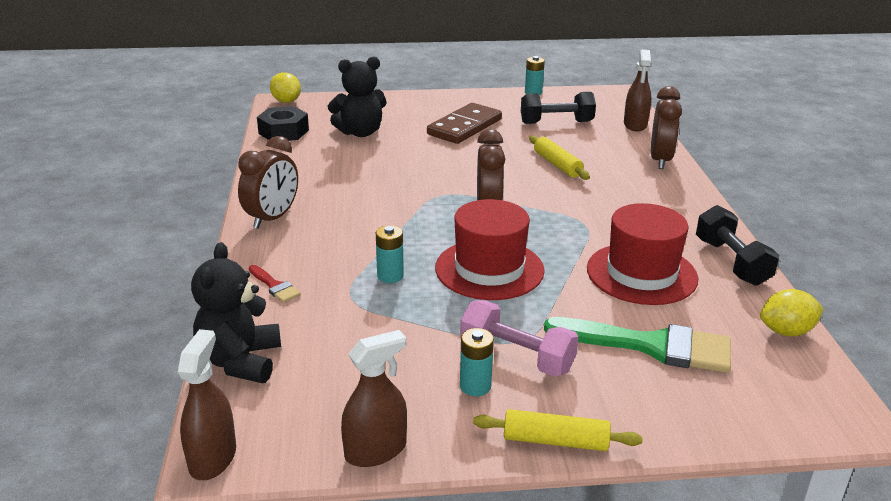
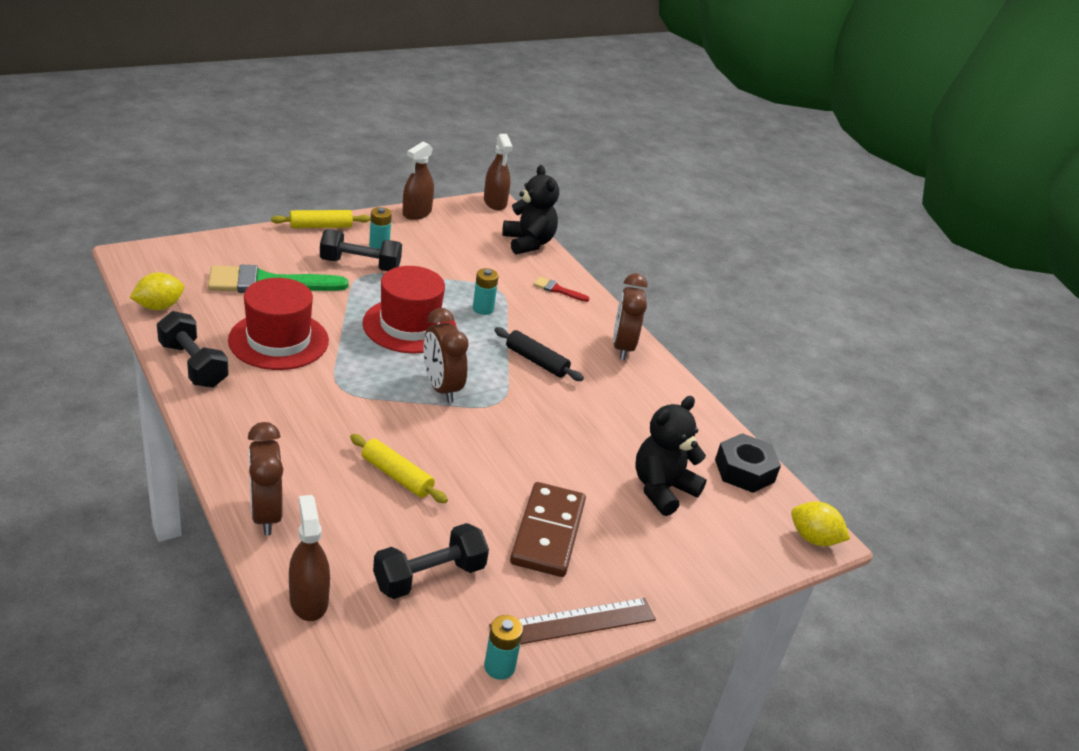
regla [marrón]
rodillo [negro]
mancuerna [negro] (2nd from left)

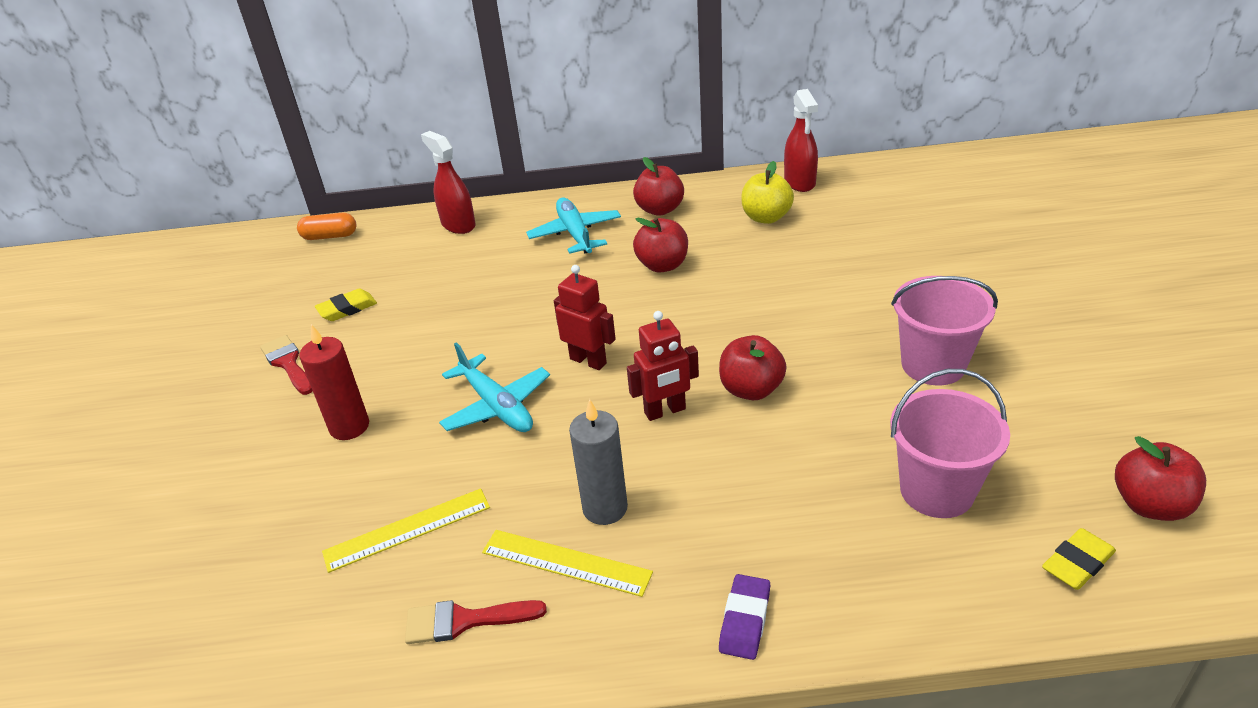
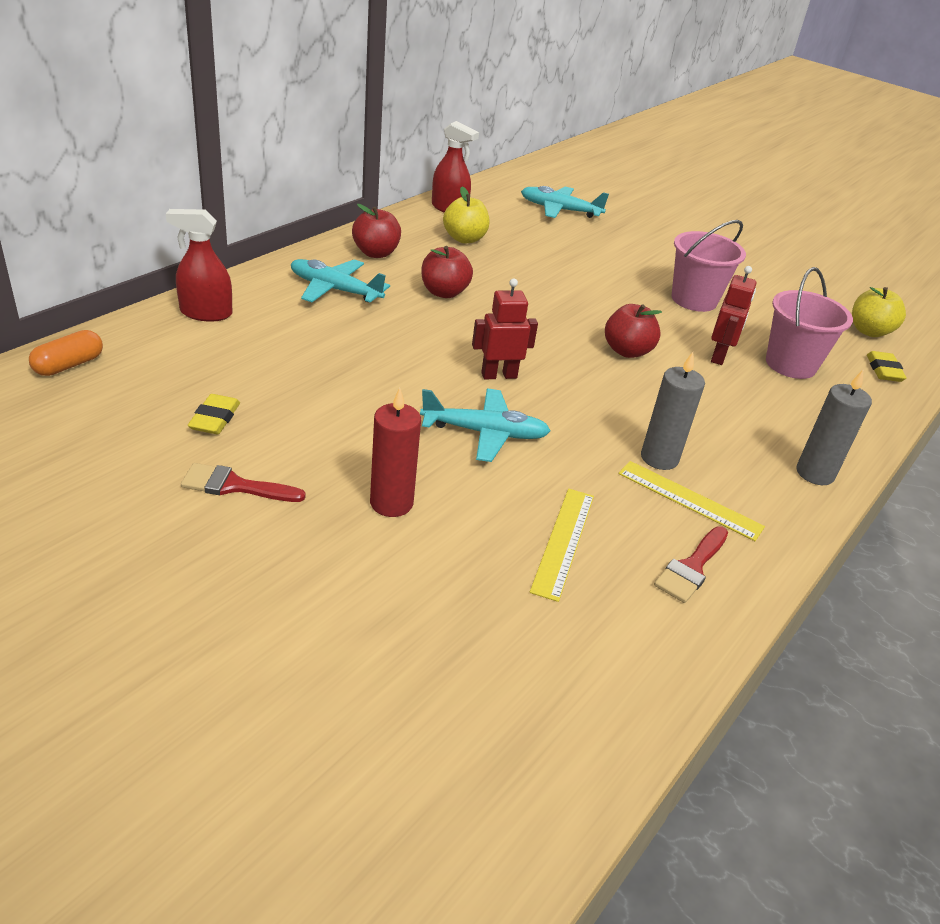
avión [turquesa] (3rd from left)
robot [rojo] (2nd from left)
vela [gris] (2nd from left)
manzana [amarillo] (2nd from left)
regla [amarillo] (2nd from left)

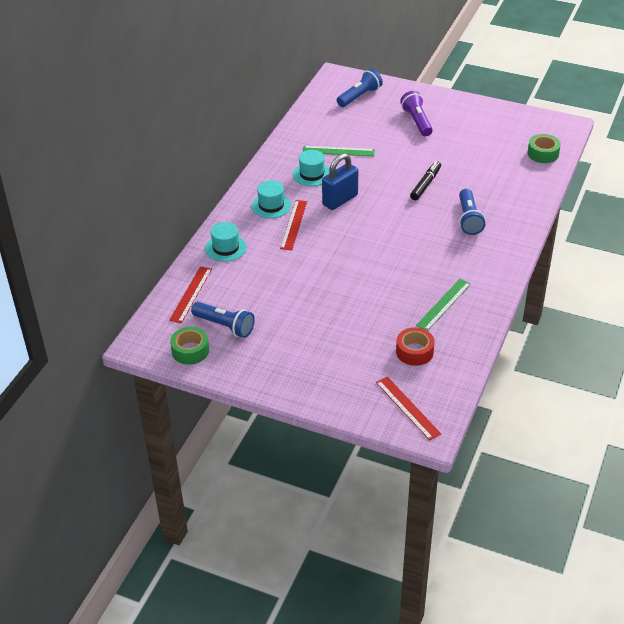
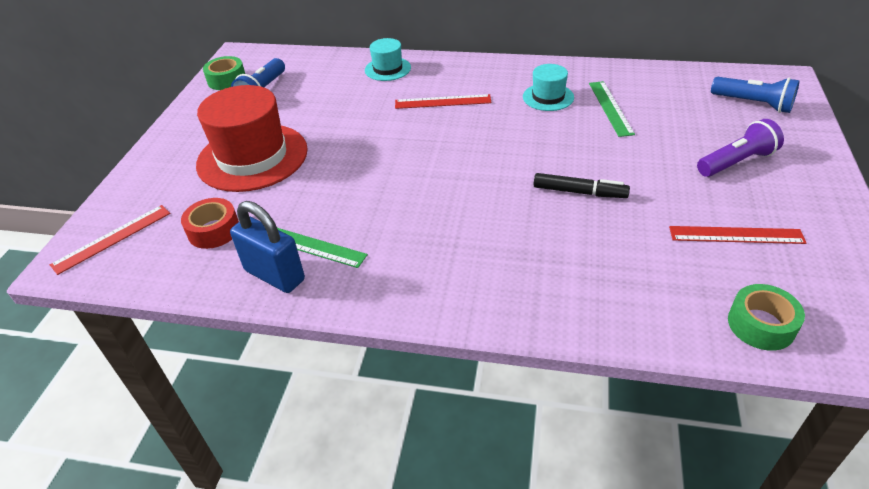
sombrero [turquesa] (2nd from left in the first image)
lámpara de mano [azul] (3rd from left in the first image)
sombrero [rojo]
regla [rojo] (3rd from left)
candado [azul]

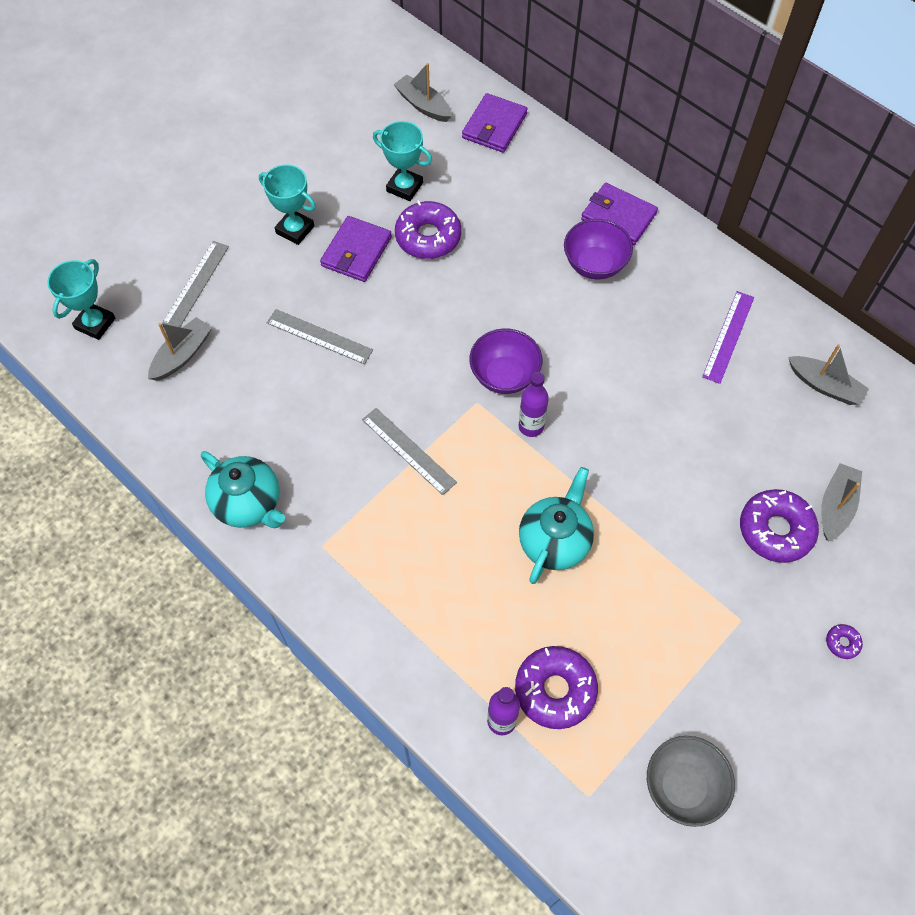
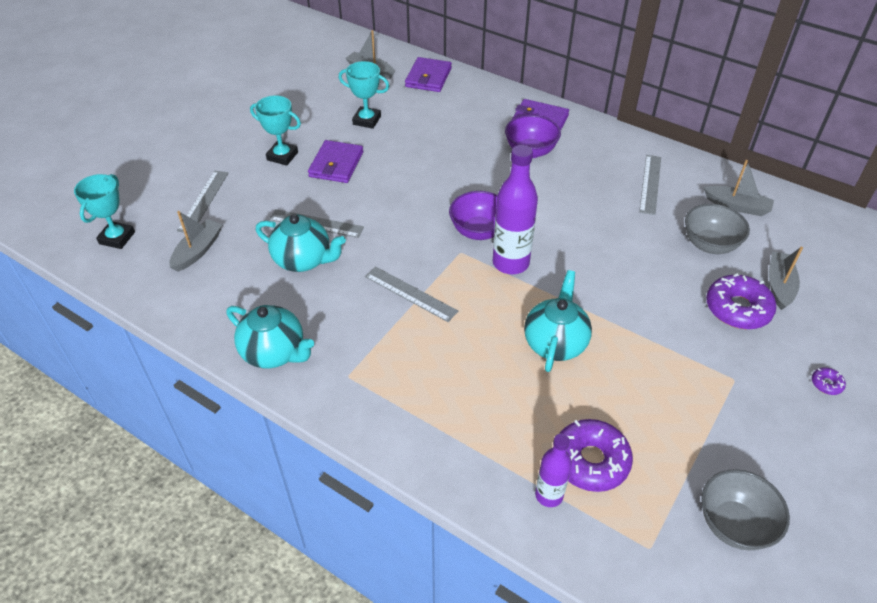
rosquilla [morado] (1st from left in the first image)
tetera [turquesa] (2nd from left)
cuenco [gris] (1st from left)
regla [gris] (4th from left)
botella [morado] (1st from left)

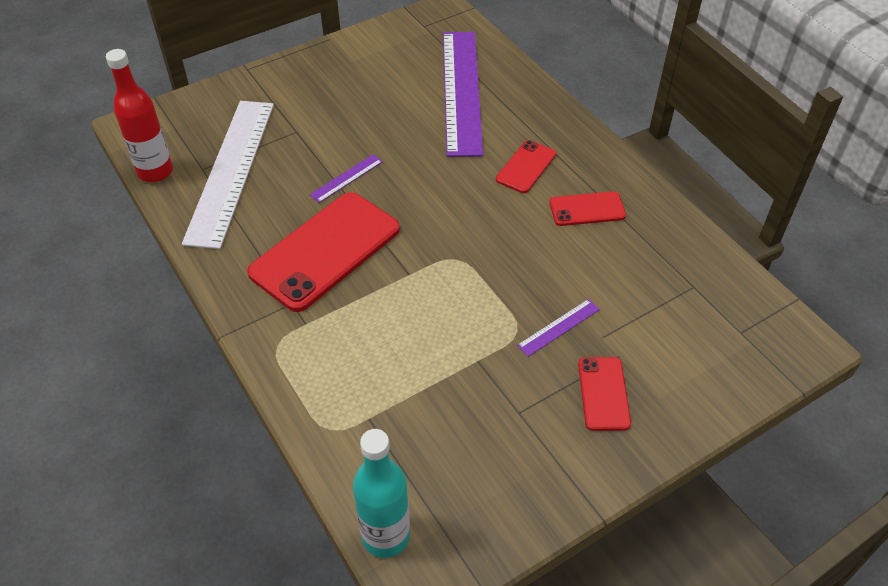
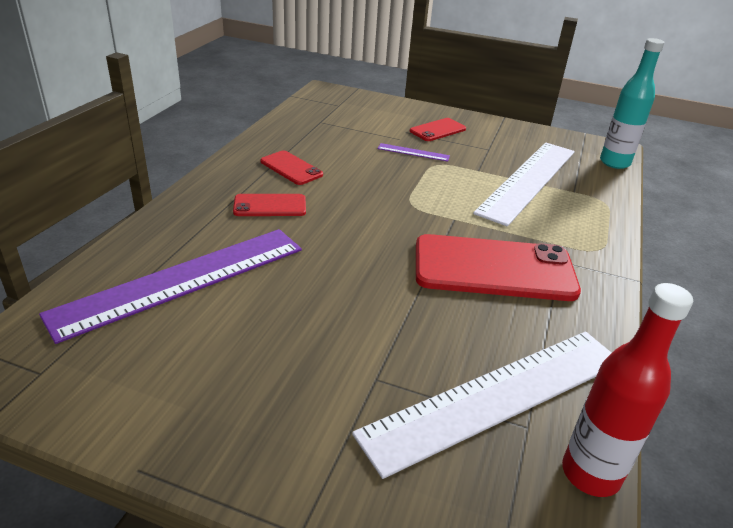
regla [morado] (1st from left in the first image)
regla [blanco] (2nd from left)

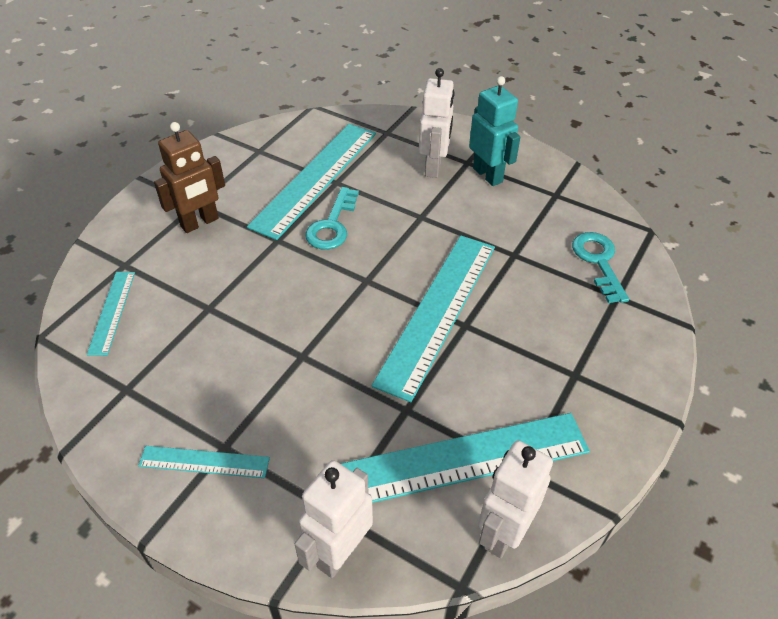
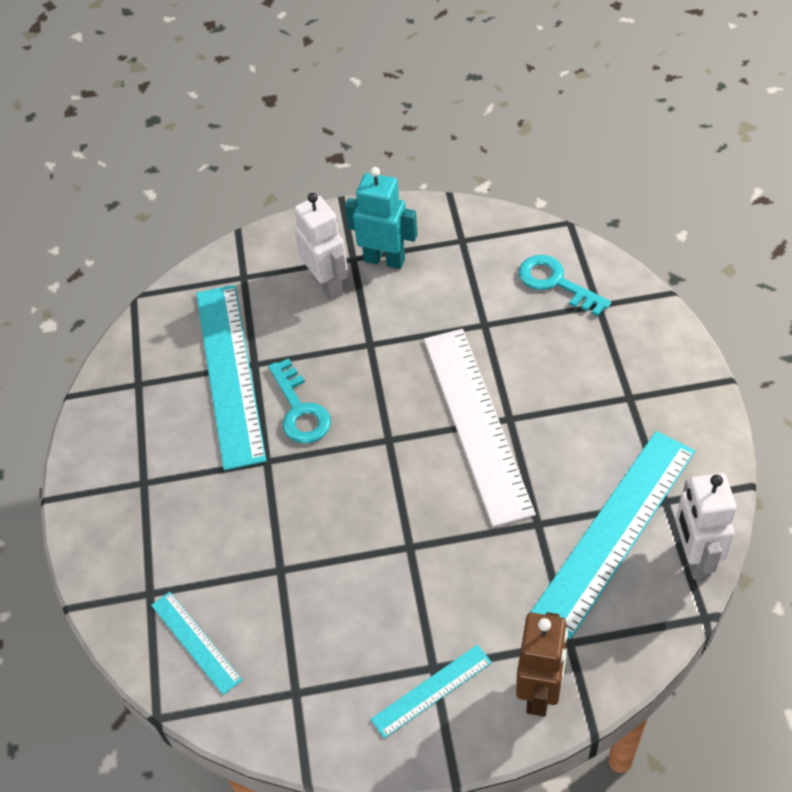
robot [blanco] (1st from left in the first image)
robot [marrón]
regla [blanco]

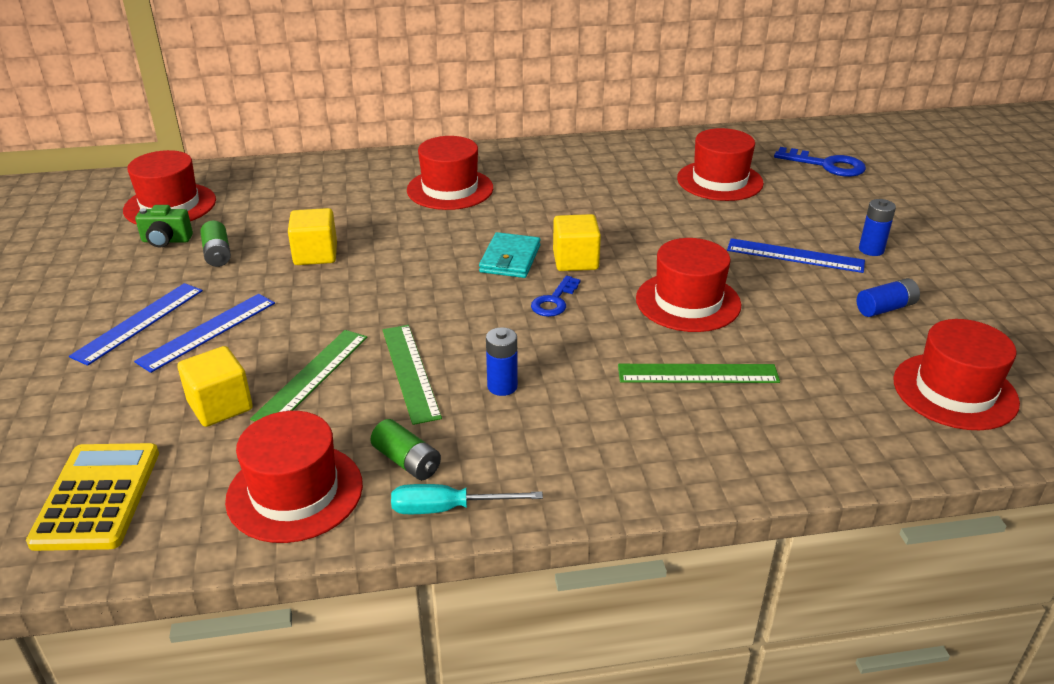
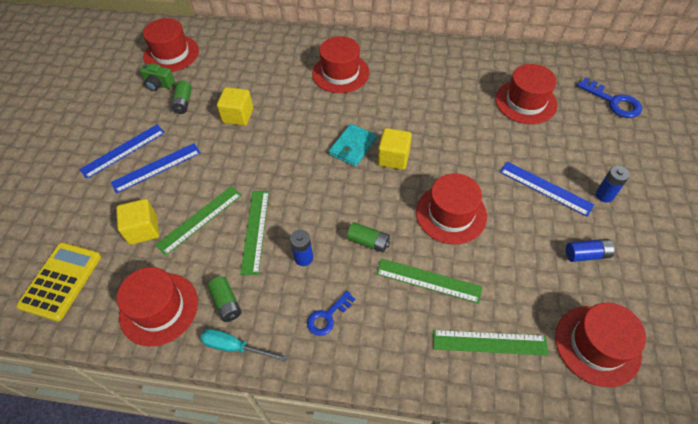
pila [verde] (3rd from left)
regla [verde] (4th from left)
llave [azul] (1st from left)

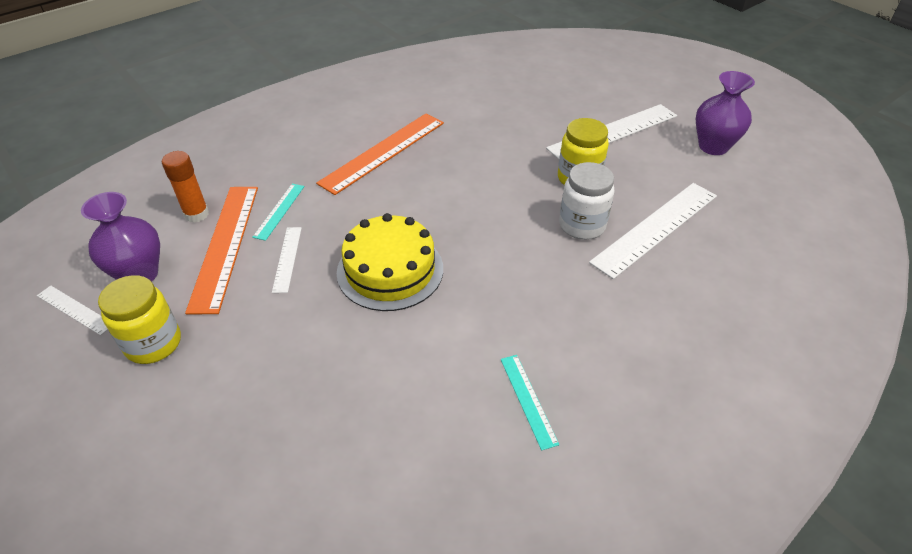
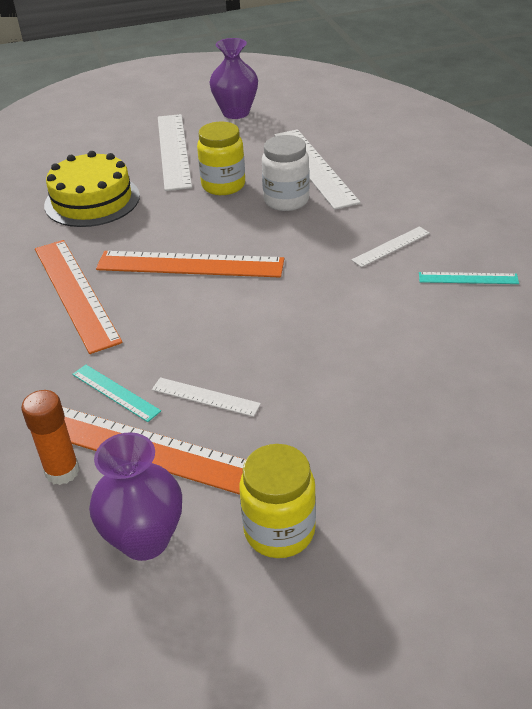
regla [naranja] (3rd from left)
regla [blanco] (4th from left)
tarta [amarillo]

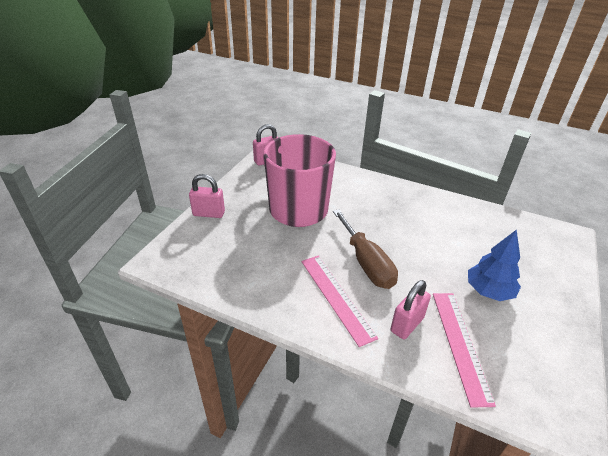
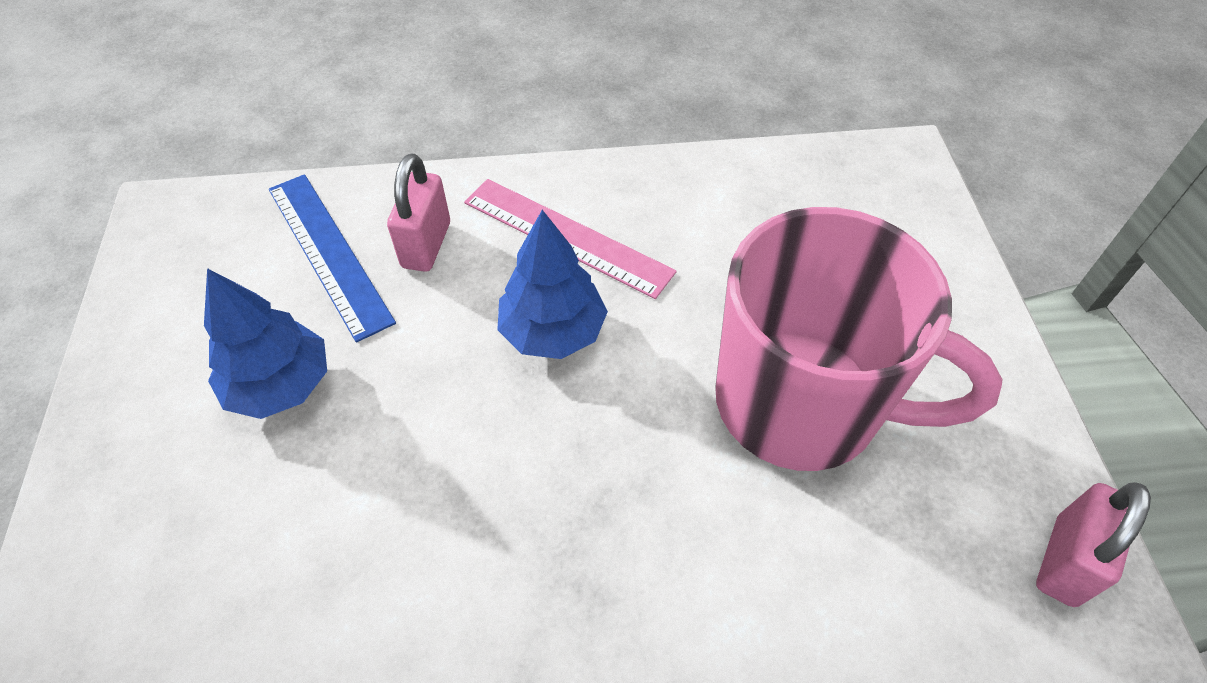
candado [rosa] (1st from left in the first image)
árbol [azul] (2nd from left)
regla [azul]

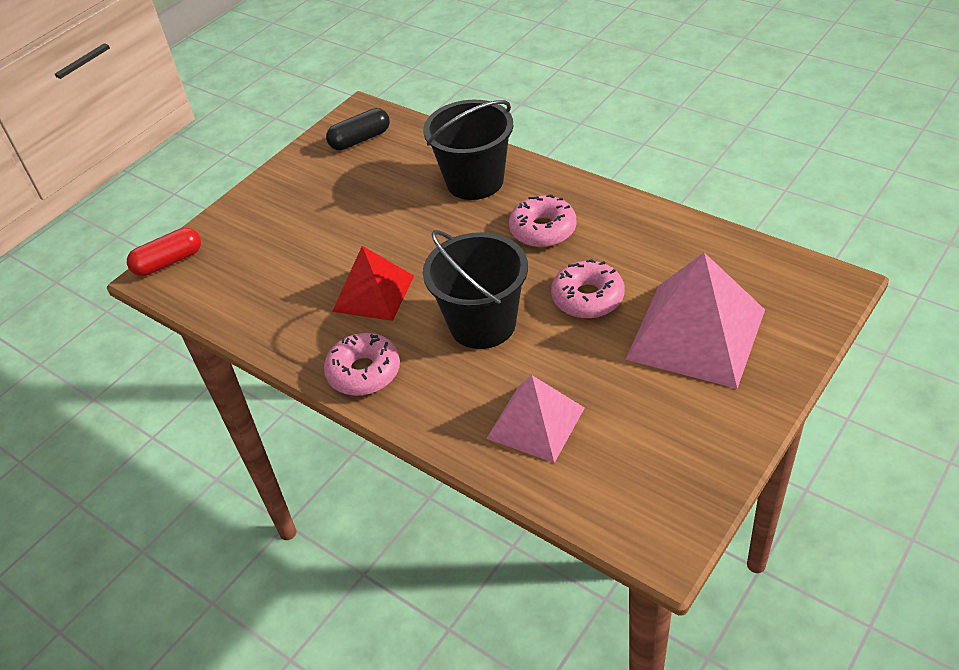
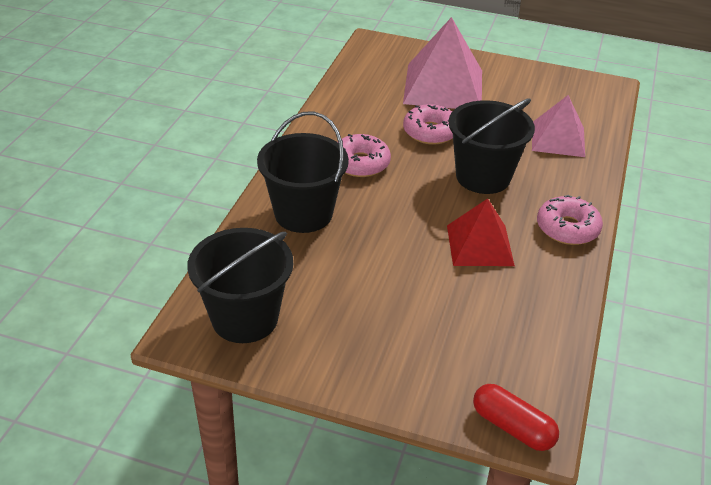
balde [negro] (1st from left)

